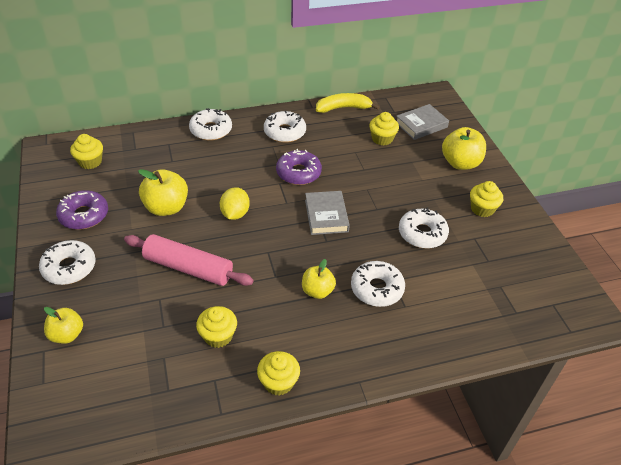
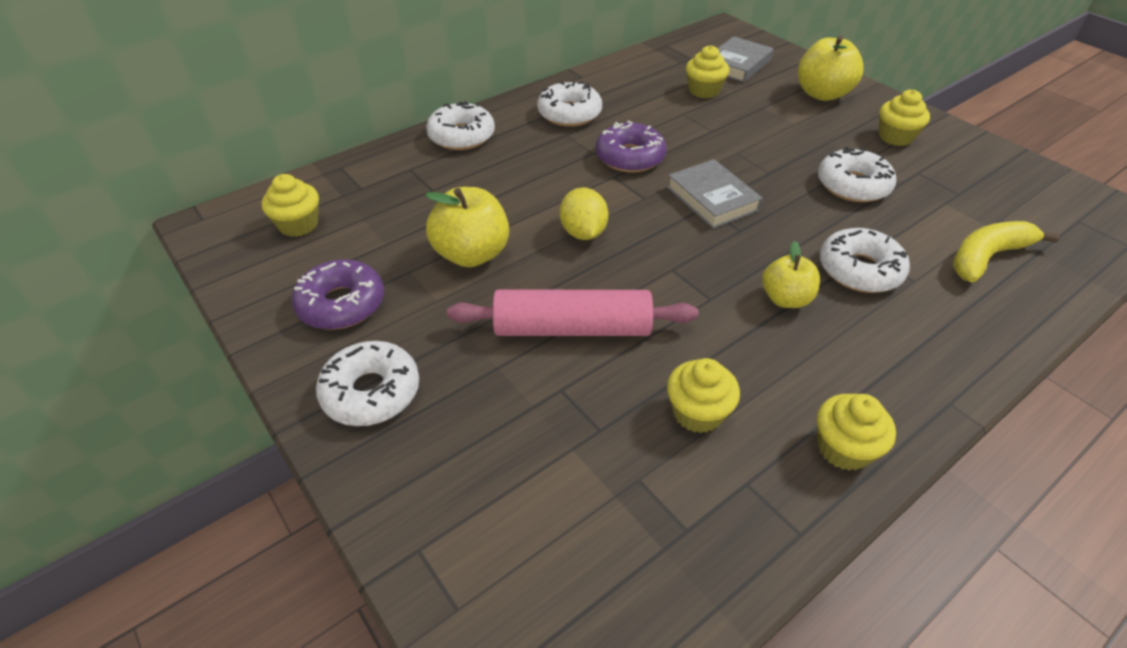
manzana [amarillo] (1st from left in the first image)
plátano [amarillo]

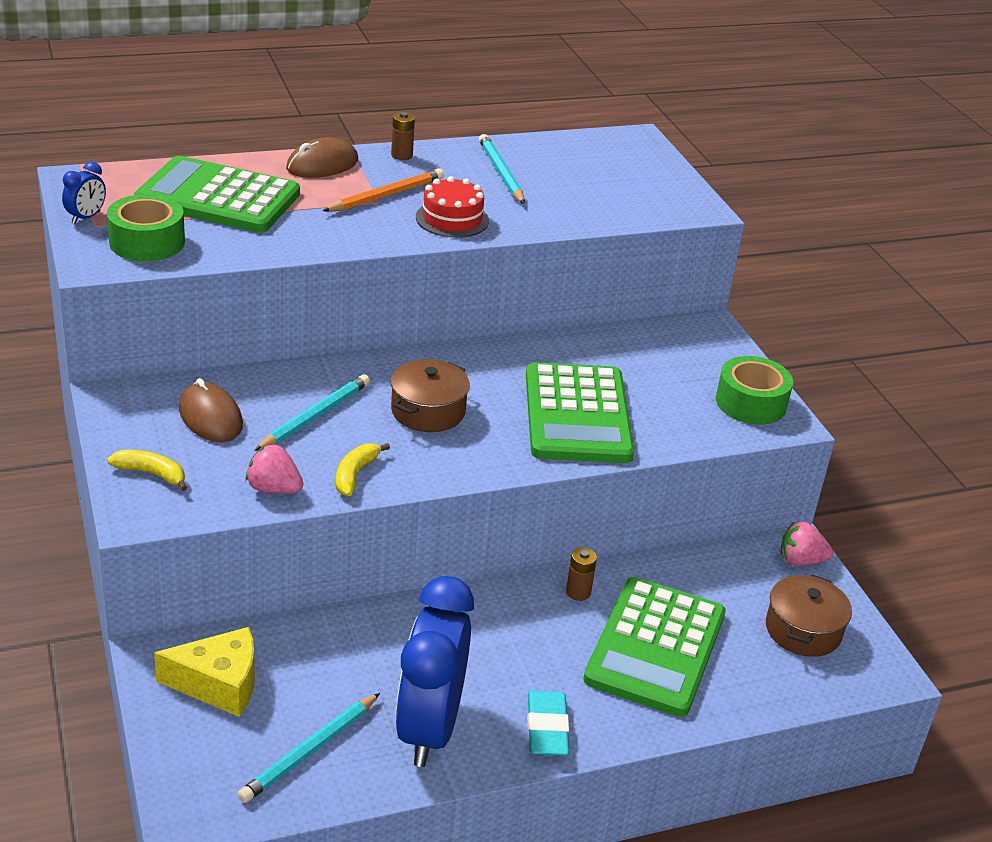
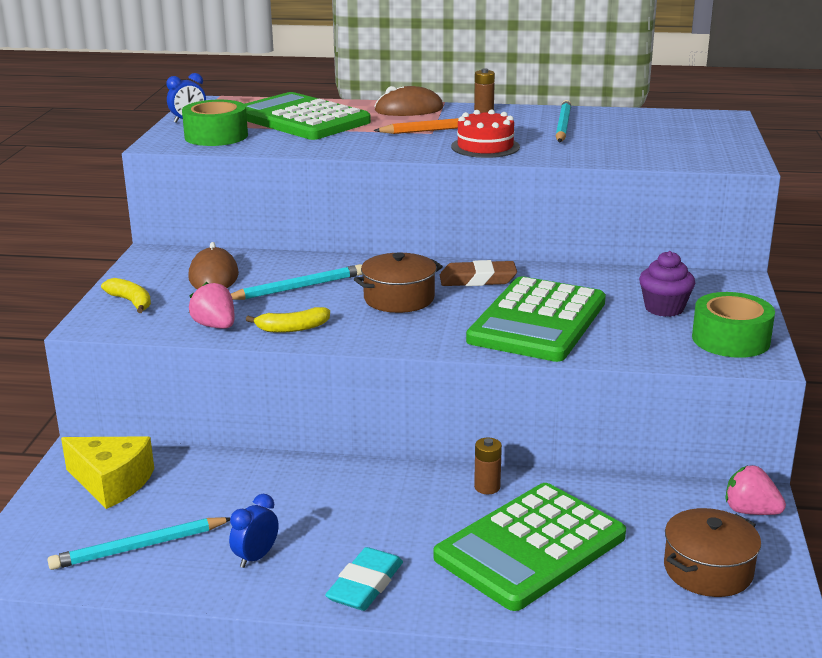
goma de borrar [marrón]
magdalena [morado]
plátano [amarillo] (2nd from left)
despertador [azul] (2nd from left)

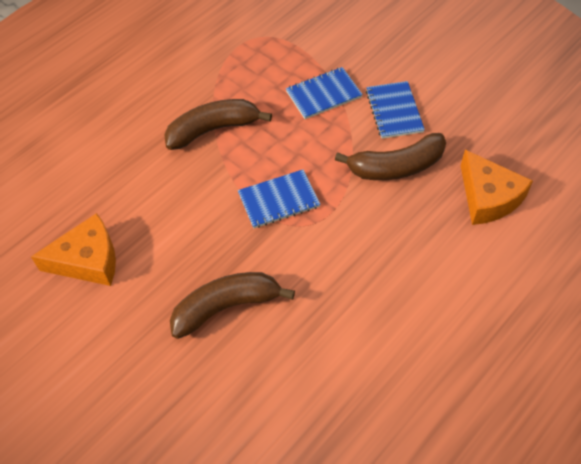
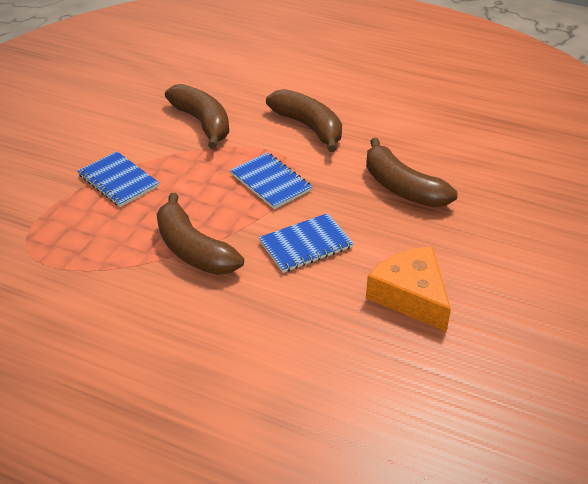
queso [naranja] (2nd from left in the first image)
plátano [marrón] (3rd from left)
cuaderno [azul] (3rd from left)

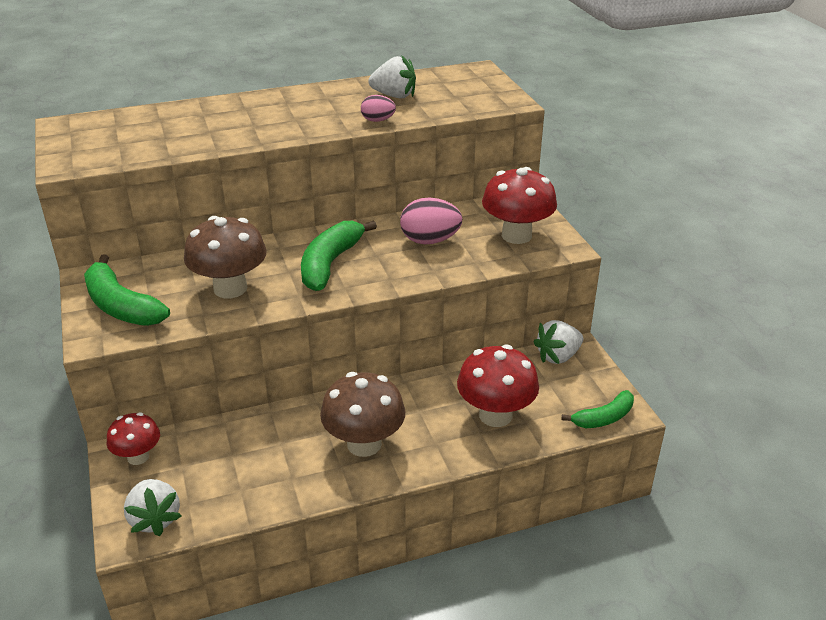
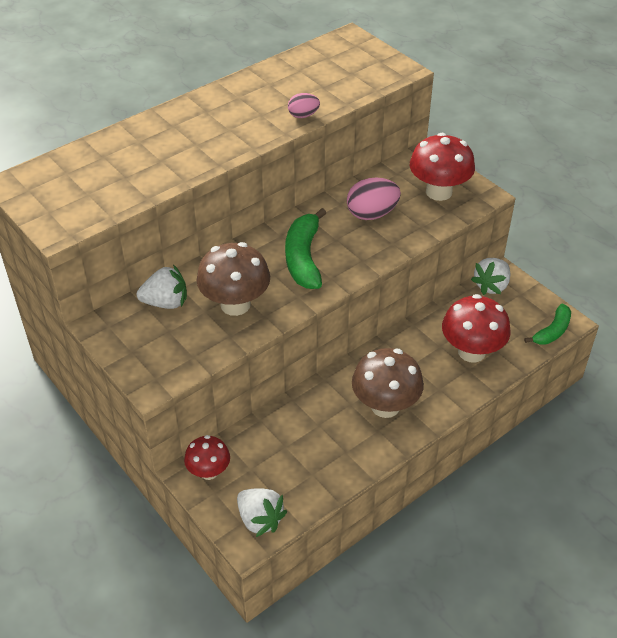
plátano [verde] (1st from left in the first image)
fresa [blanco] (1st from left)

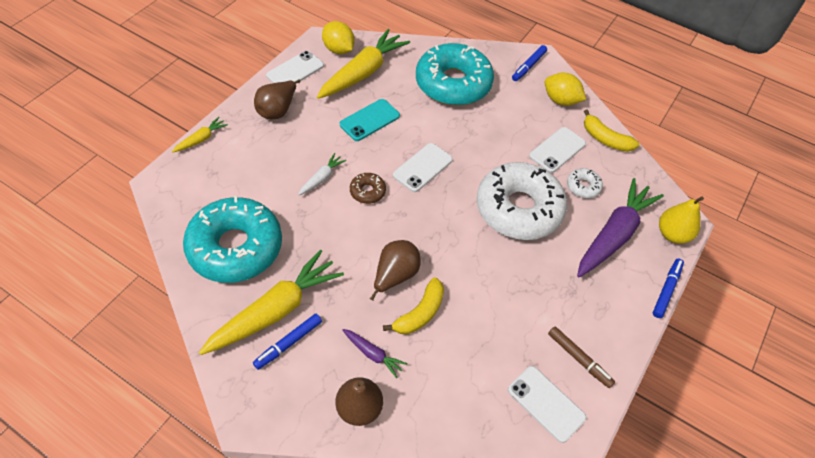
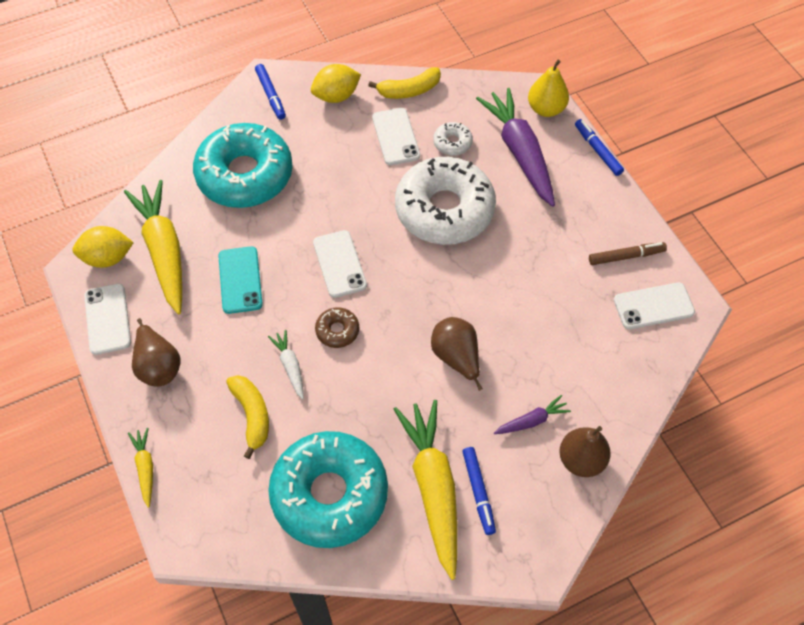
plátano [amarillo] (1st from left)

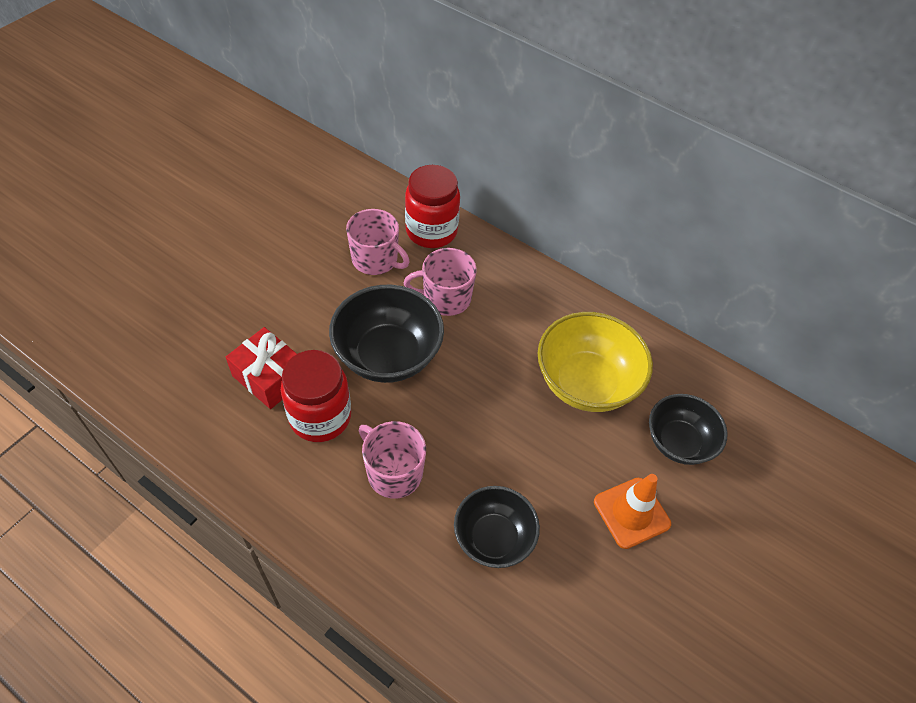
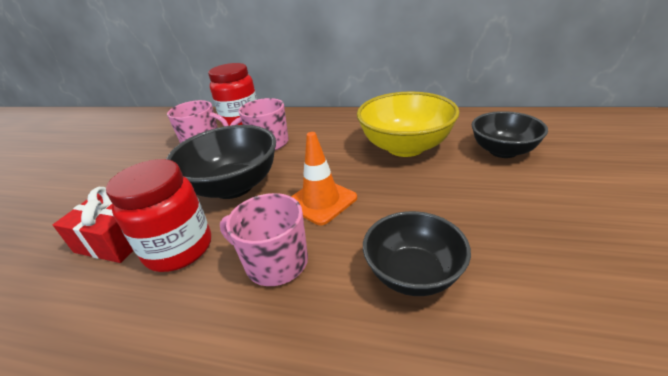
cono de tráfico [naranja]

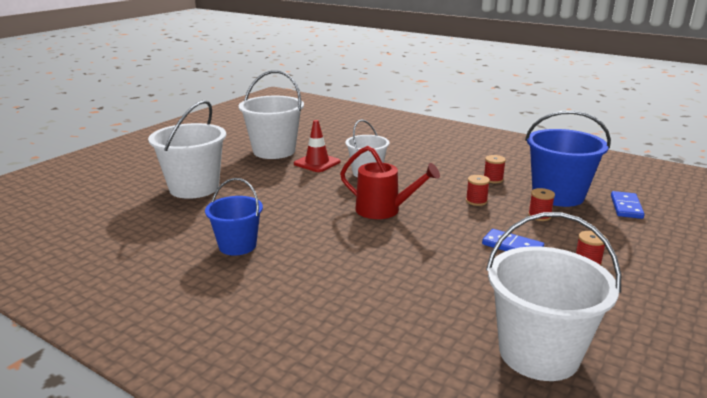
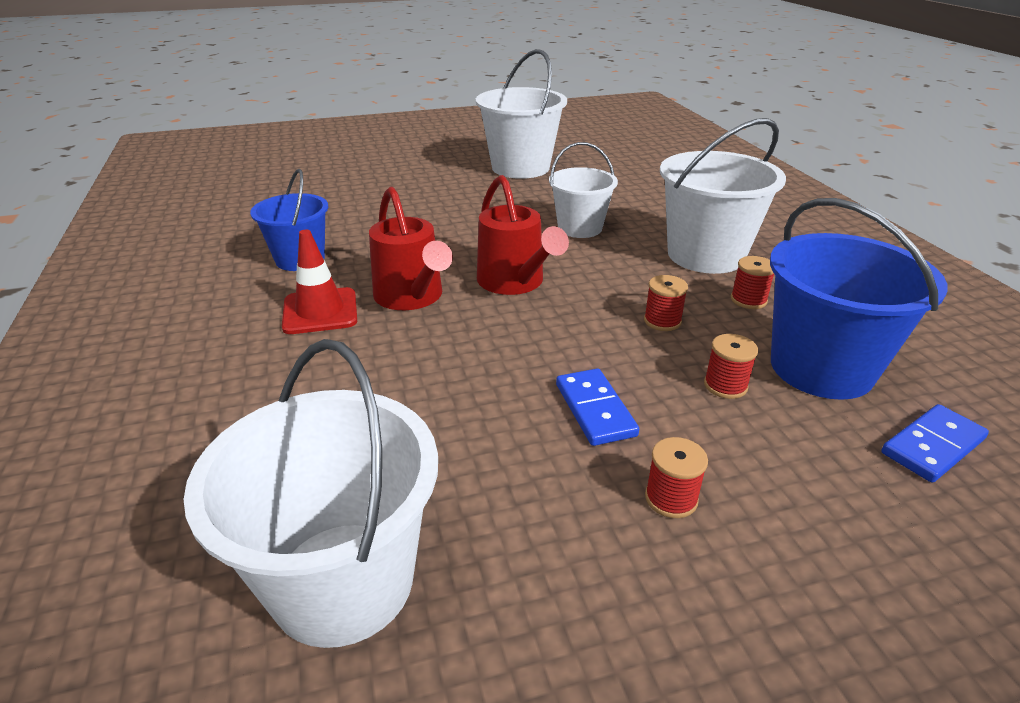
regadera [rojo] (1st from left)
balde [blanco] (4th from left)
cono de tráfico [rojo]

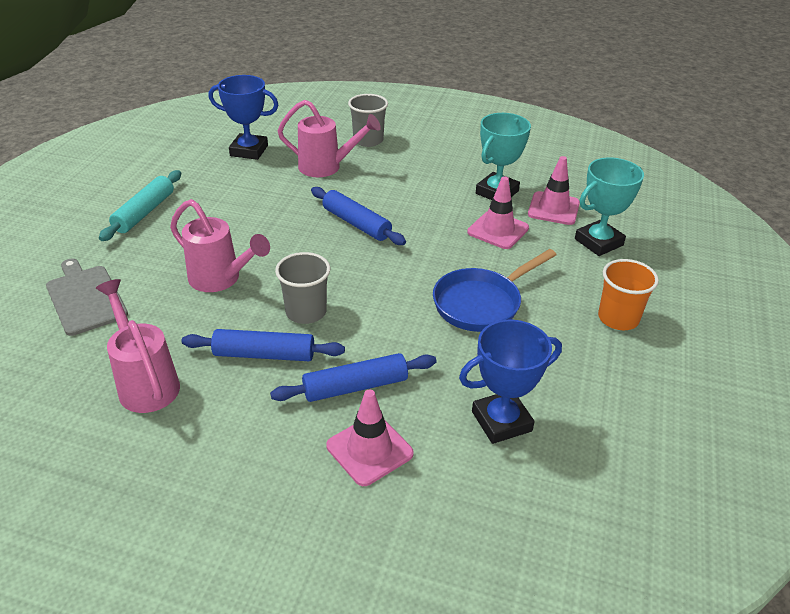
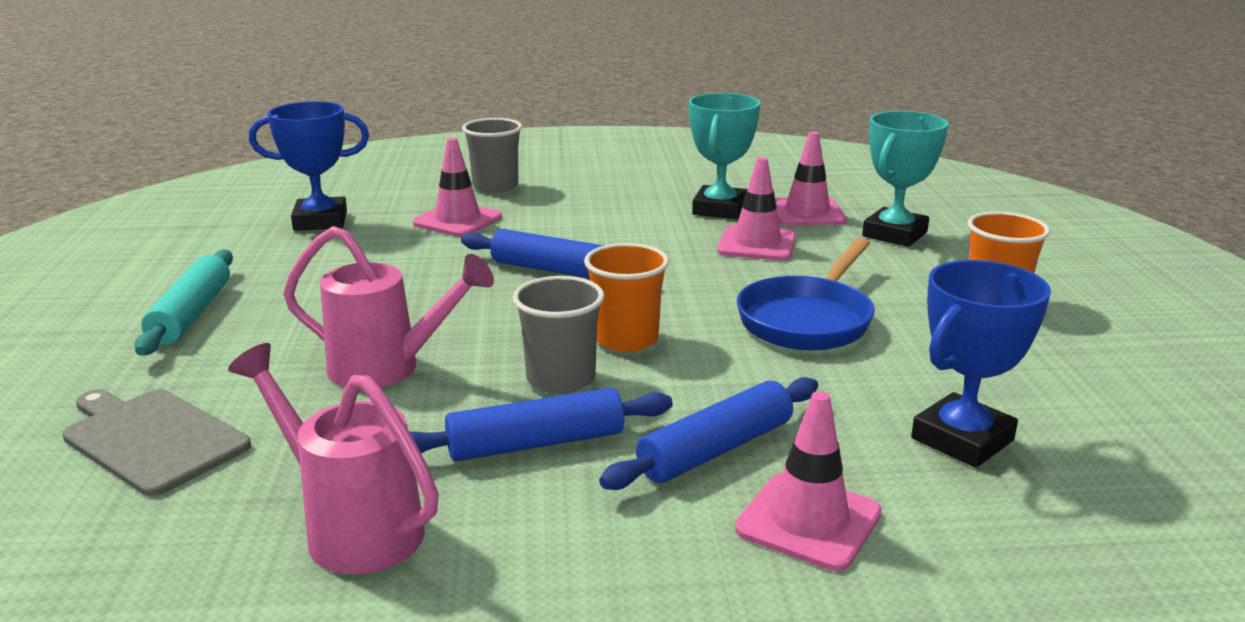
vaso [naranja] (1st from left)
cono de tráfico [rosa] (1st from left)

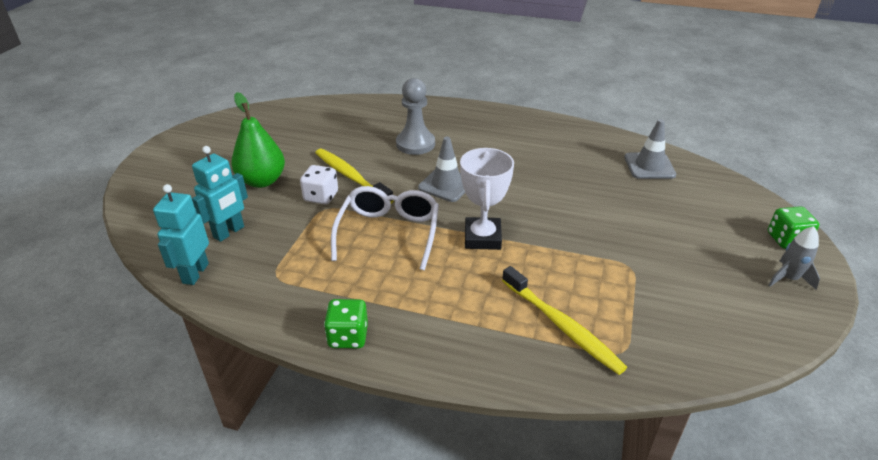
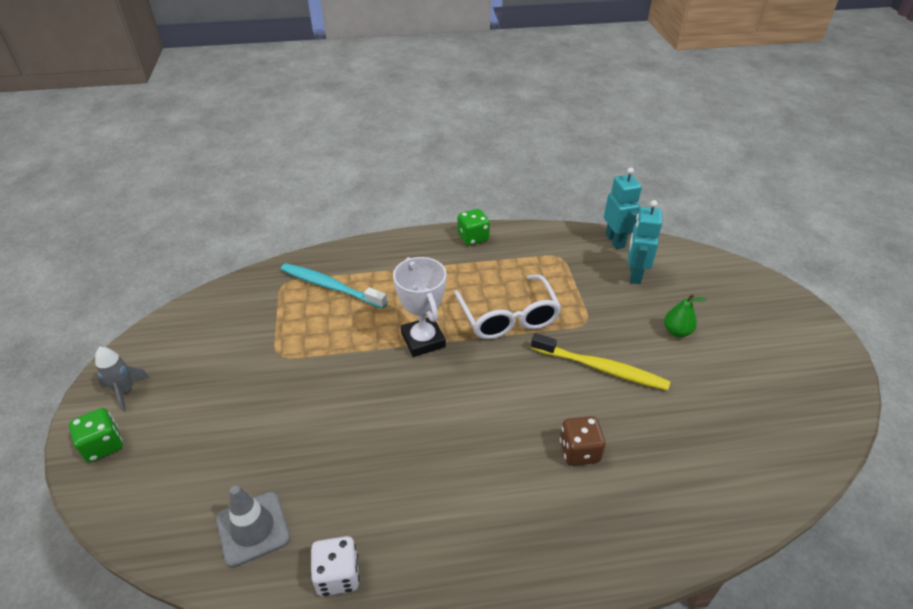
cono de tráfico [gris] (1st from left in the first image)
dado [blanco]
dado [marrón]
cepillo de dientes [turquesa]
pera [verde]

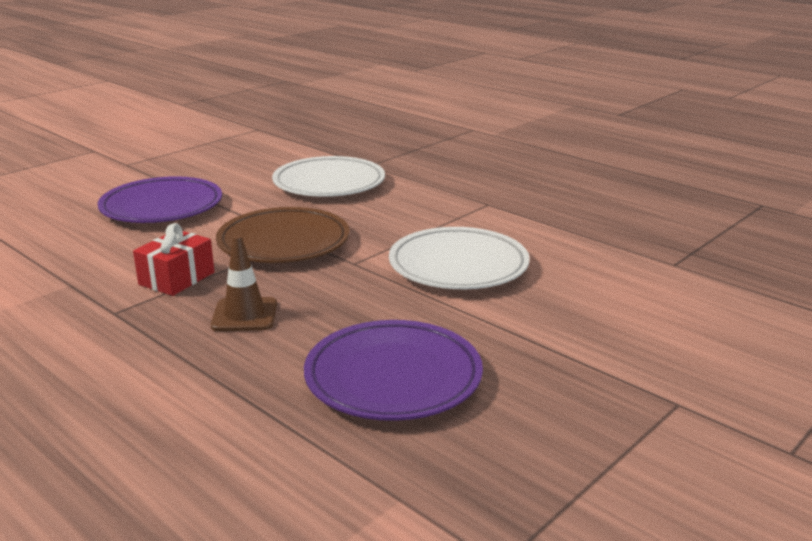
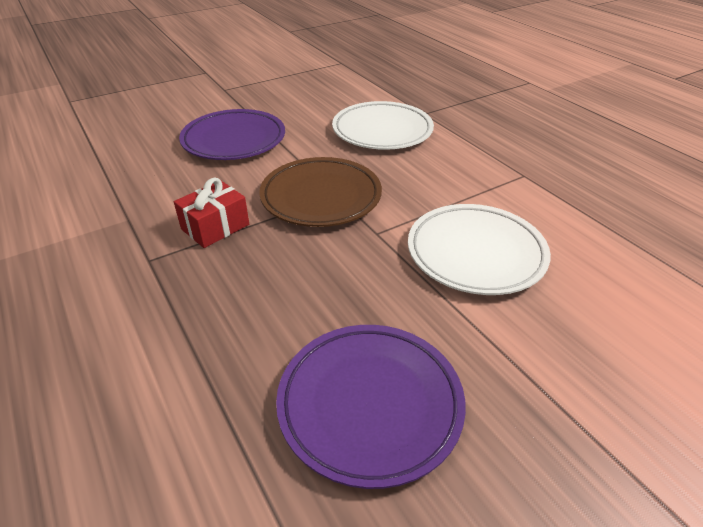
cono de tráfico [marrón]

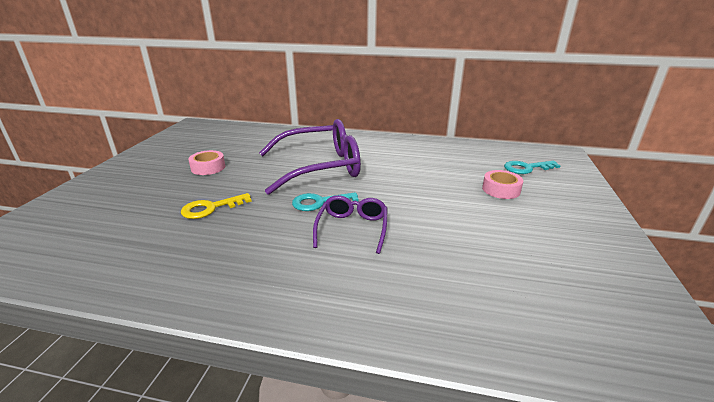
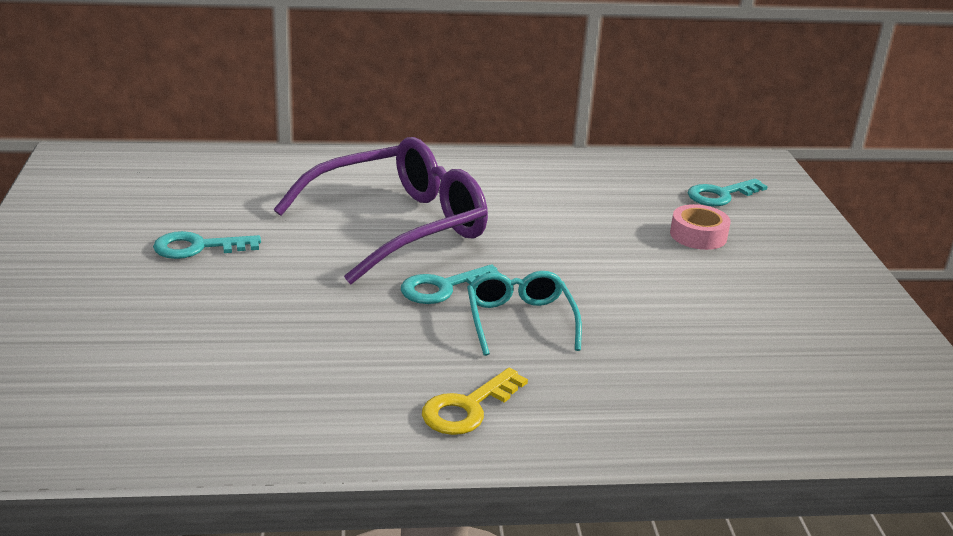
llave [amarillo]
llave [turquesa] (1st from left)
gafas [turquesa]

